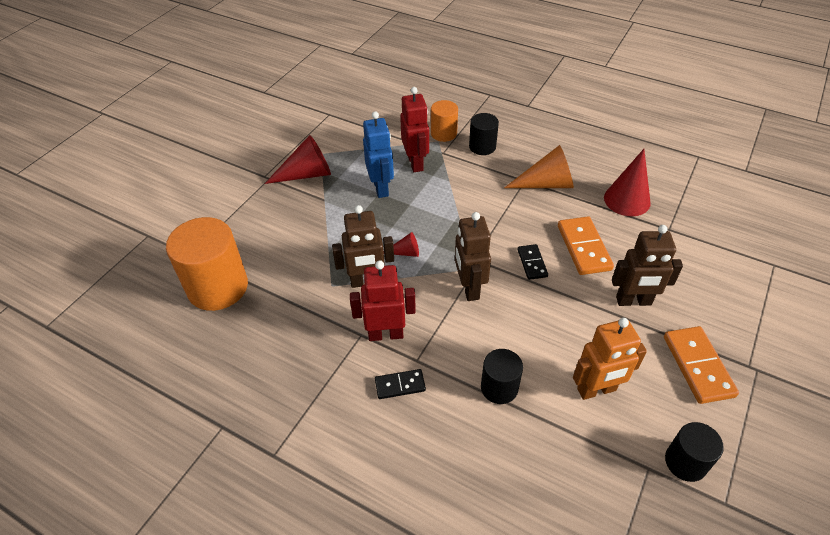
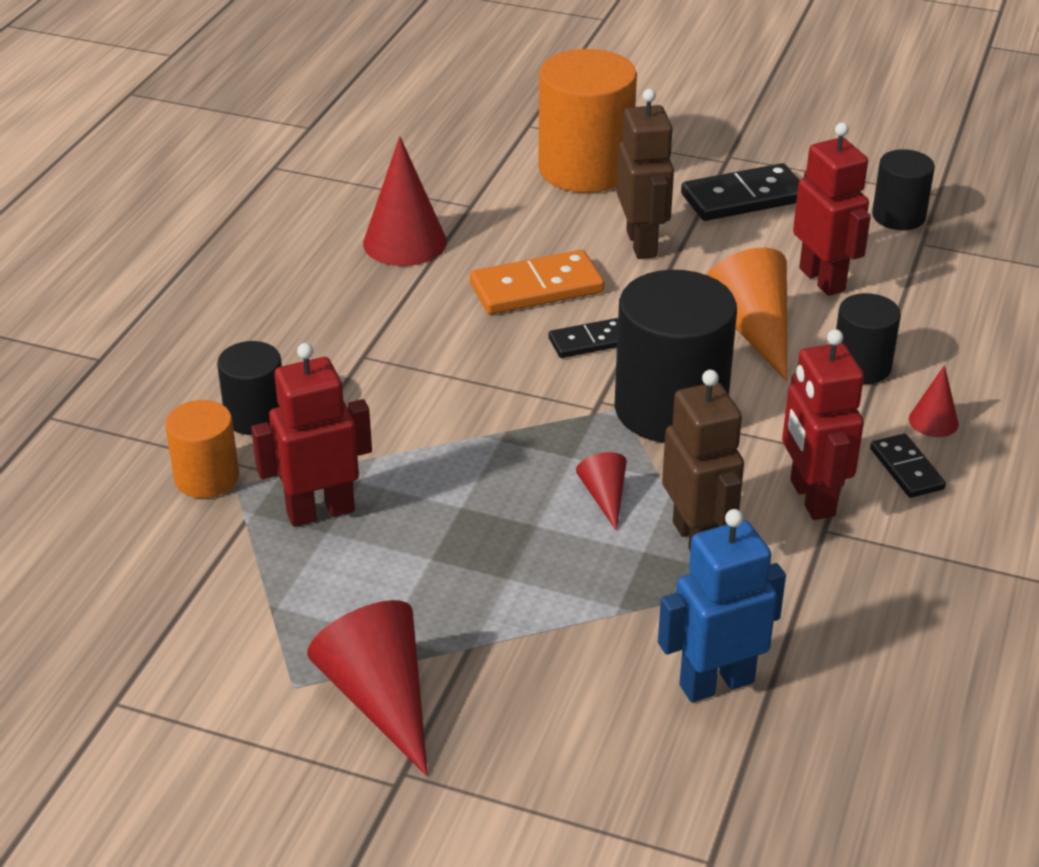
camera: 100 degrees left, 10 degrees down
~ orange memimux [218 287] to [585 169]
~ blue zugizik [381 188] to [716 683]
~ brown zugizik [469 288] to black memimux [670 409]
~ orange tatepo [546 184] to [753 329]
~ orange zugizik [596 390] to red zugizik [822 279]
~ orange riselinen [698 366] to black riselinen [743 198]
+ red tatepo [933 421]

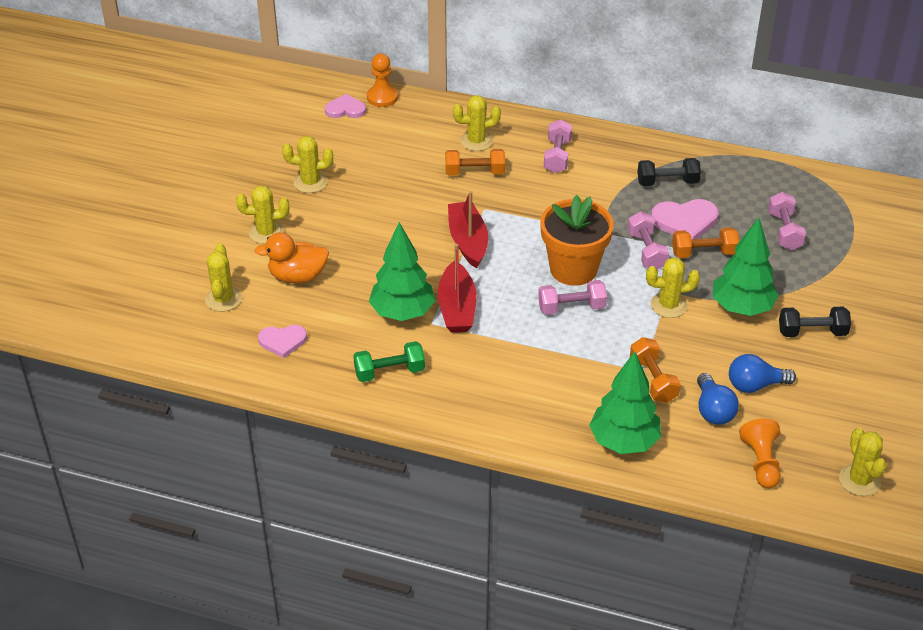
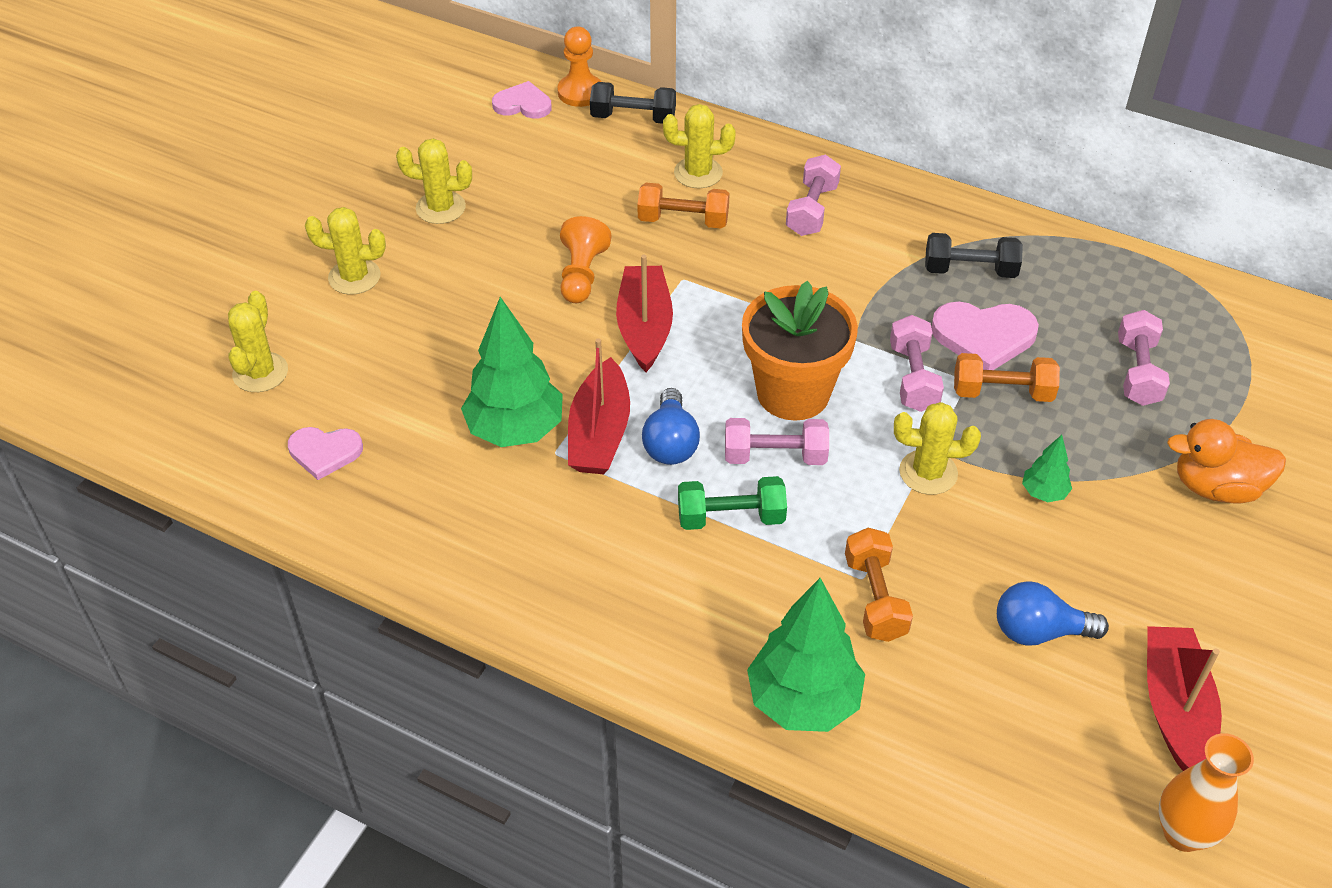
camera: 10 degrees right, 5 degrees up
~ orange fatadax [297 276] to [1216 487]
~ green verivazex [389 372] to [731 517]
~ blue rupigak [713 410] to [670 443]
~ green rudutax [741 308] = [1043 493] x0.47
~ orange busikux [761 462] to [582 275]
~ black verivazex [812 332] to [633 118]
~ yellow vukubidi [859 480] to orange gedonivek [1183 833]
+ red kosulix [1175 709]

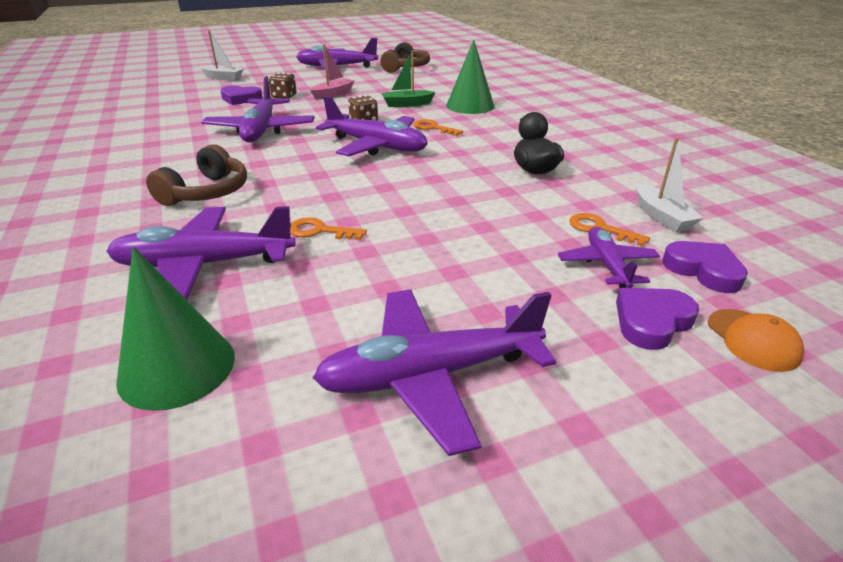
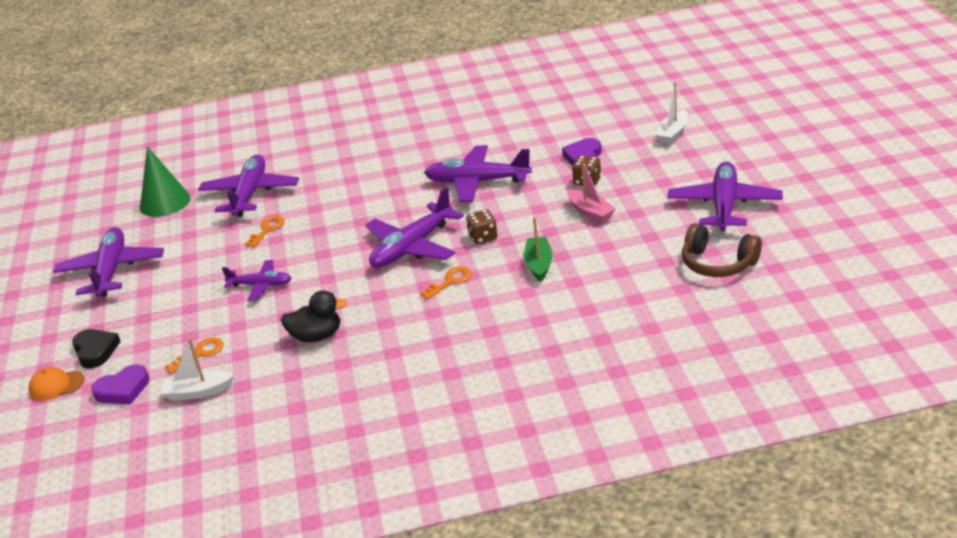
camera: 105 degrees right, 0 degrees up
- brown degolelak [207 192]
- green tatepo [470 106]
~ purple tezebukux [607 265] to [261 285]
~ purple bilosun [651 321] to black bilosun [95 351]

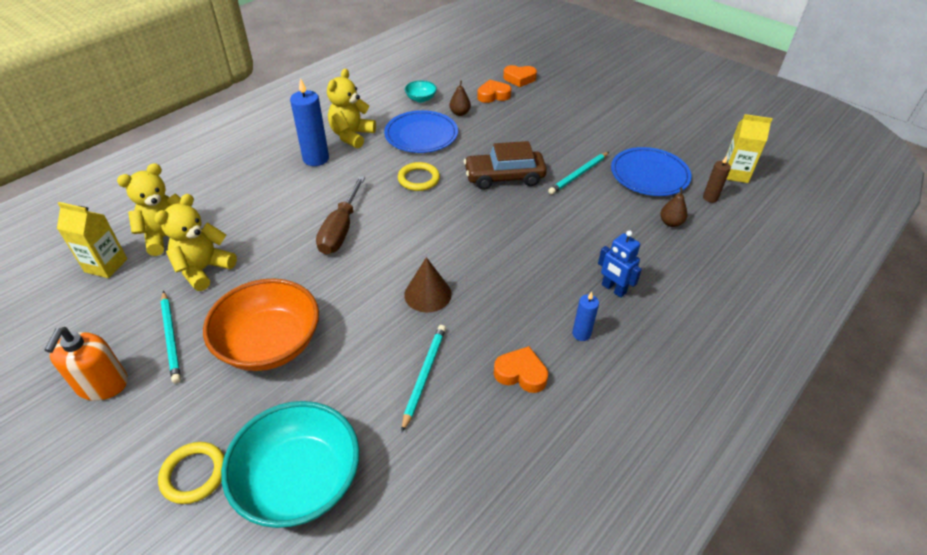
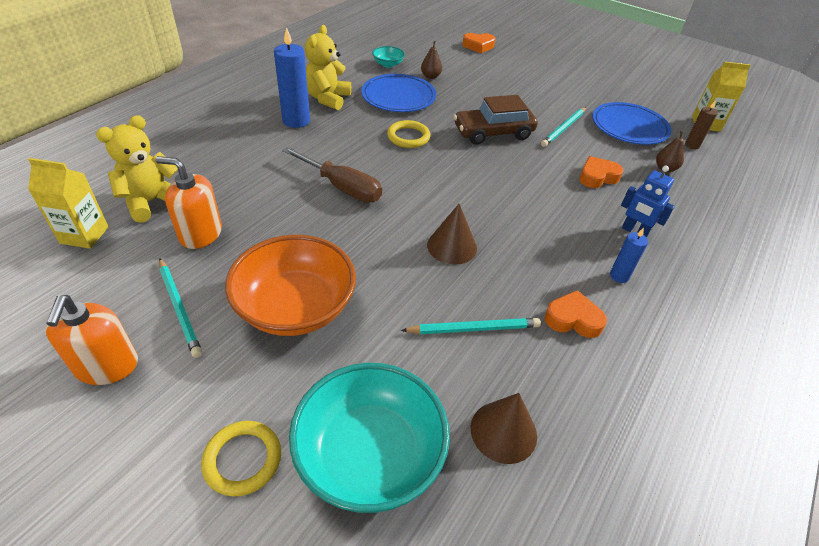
camera: 10 degrees left, 0 degrees up
~ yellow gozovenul [204 269] to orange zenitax [200 234]
~ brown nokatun [341 229] = [341 187] 60 degrees counterclockwise
~ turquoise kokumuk [424 375] = [474 328] 75 degrees clockwise
~ orange bilosun [493 95] to [597 177]
+ brown tatepo [503 431]

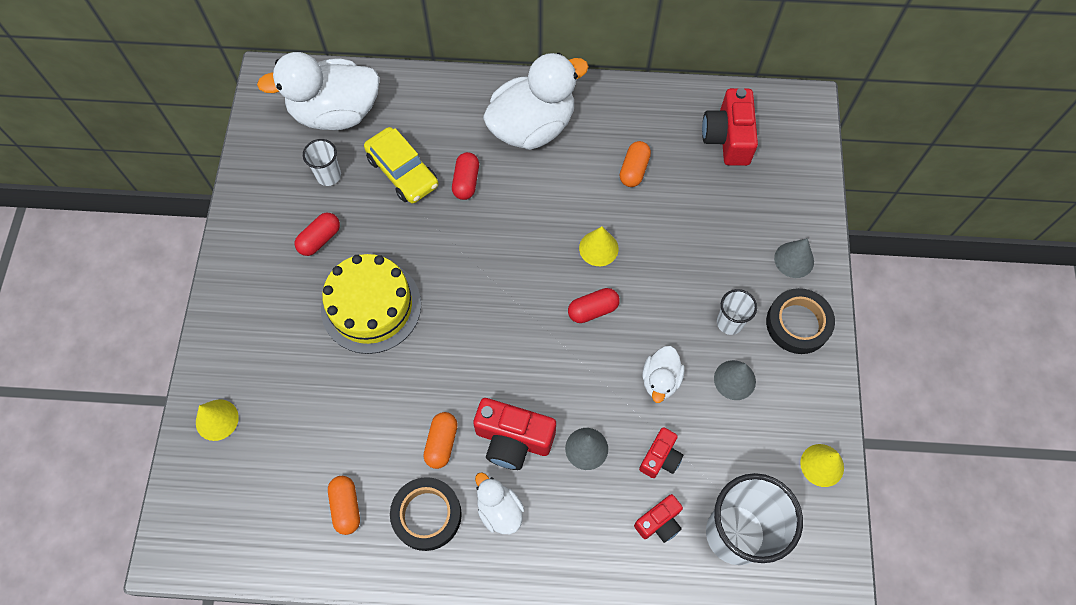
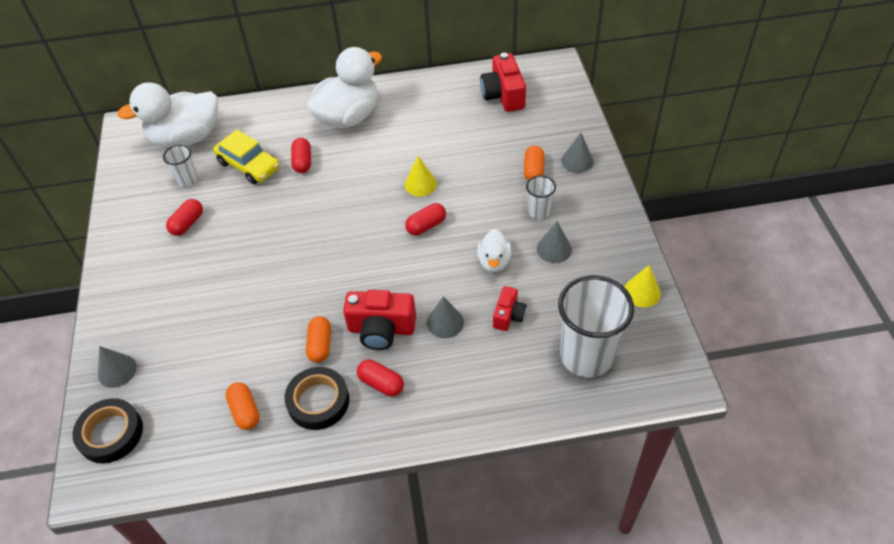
camera: 10 degrees left, 15 degrees down
~ yellow tatepo [217 419] to grey tatepo [117 371]
- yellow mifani [371 306]
~ white fatadax [499 510] to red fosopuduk [381 383]
~ orange fosopuduk [634 170] to [533 170]
- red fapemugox [659 522]
~ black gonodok [798 324] to [111 434]

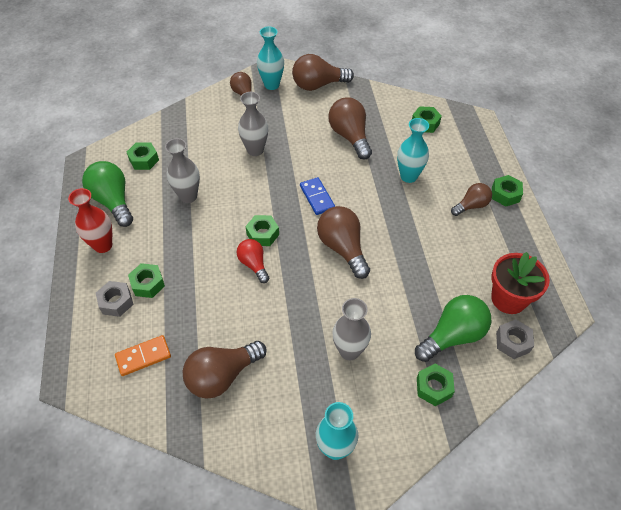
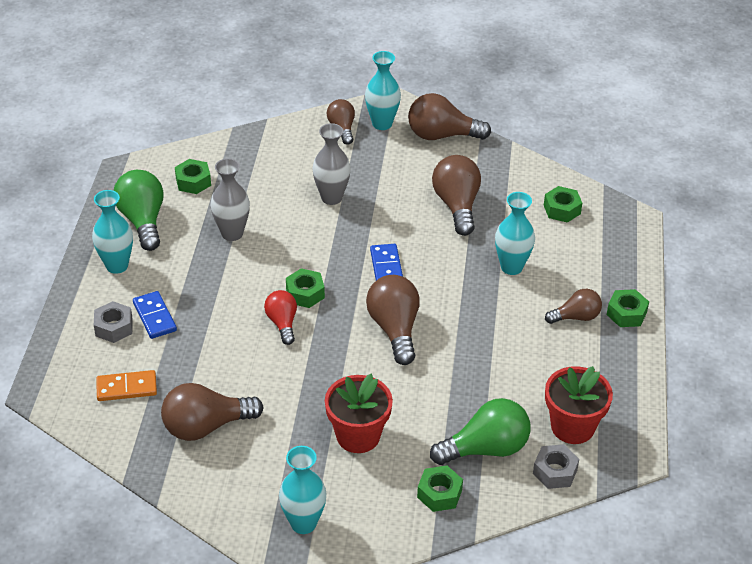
camera: 15 degrees right, 10 degrees down
~ red gedonivek [103 245] to turquoise gedonivek [117 265]
~ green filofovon [148 284] to blue riselinen [155 317]
~ grey gedonivek [349 351] to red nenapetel [358 435]

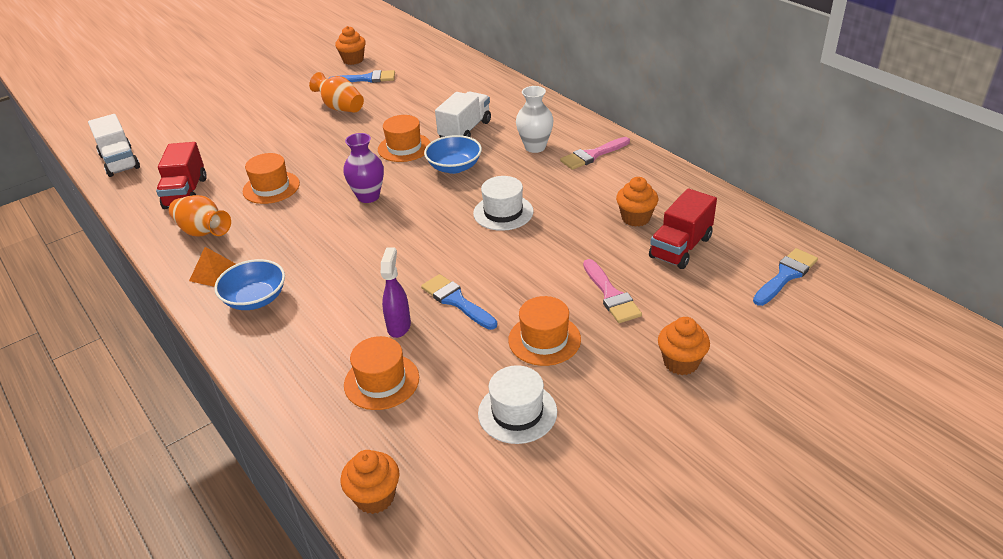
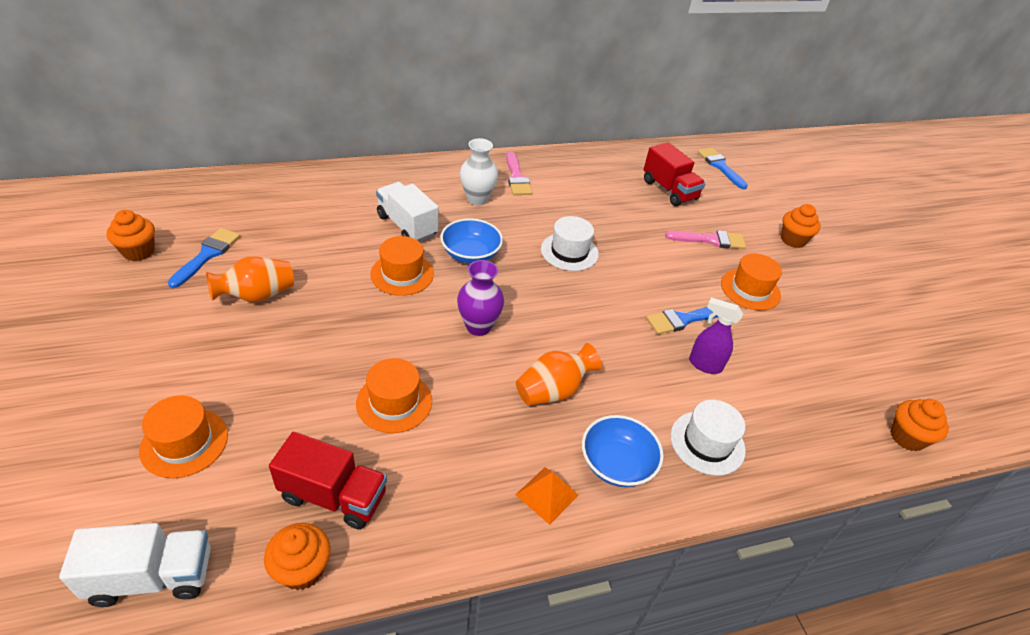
camera: 75 degrees left, 5 degrees up
~ orange gedonivek [203 232] to [553 390]
~ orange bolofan [381 381] to [184 442]
~ white bolofan [517 412] to [707 443]
~ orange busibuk [635 218] to [302 569]

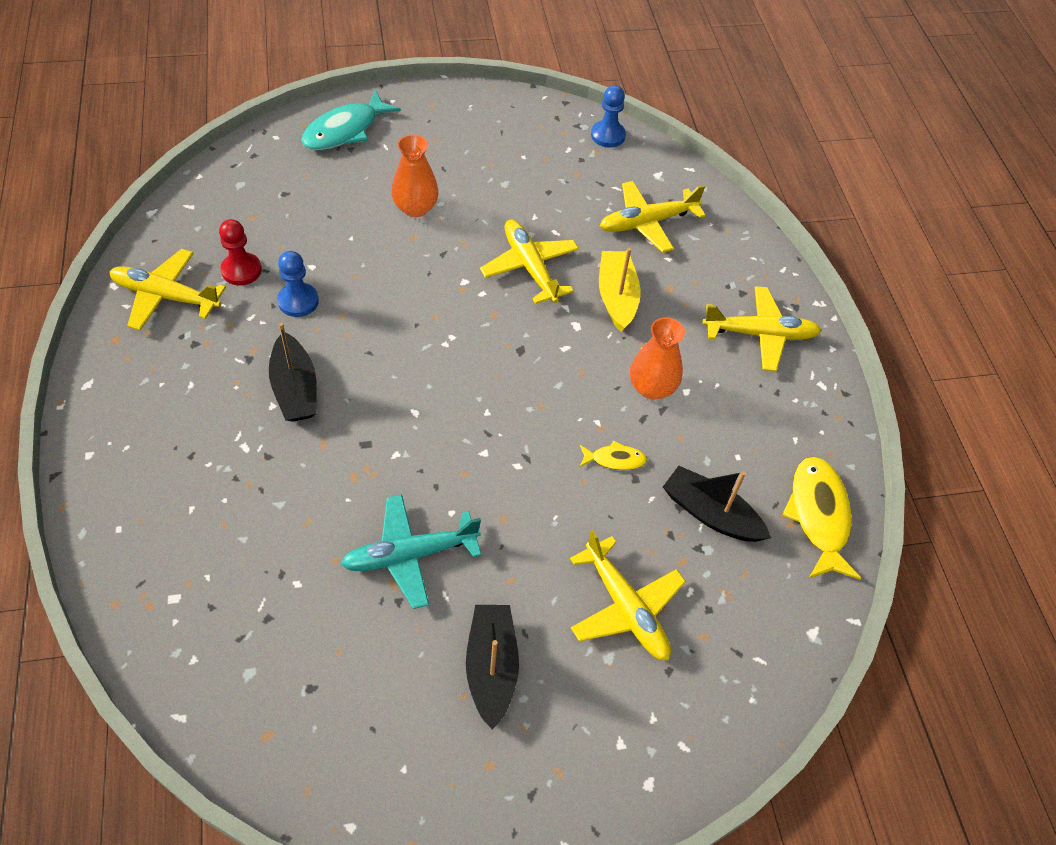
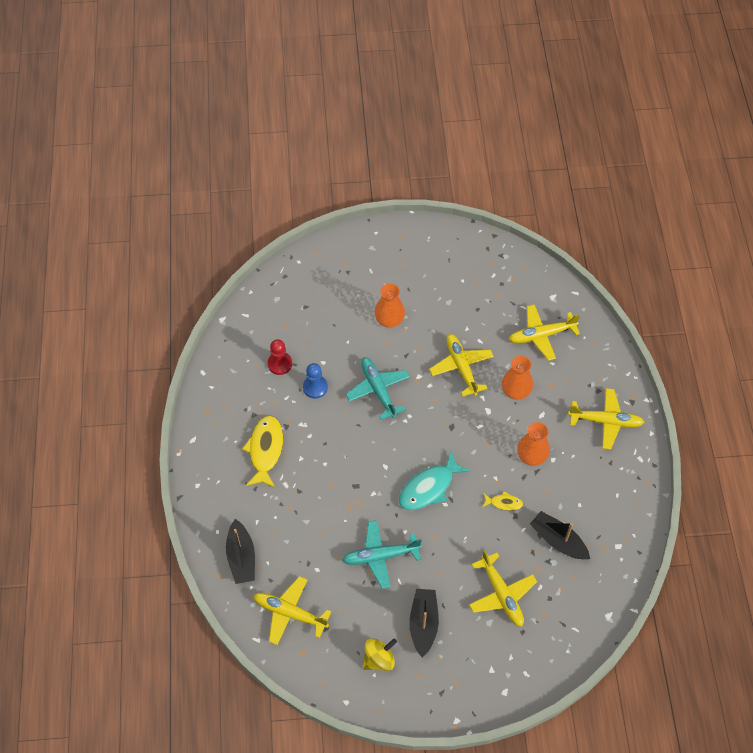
camera: 10 degrees right, 5 degrees up
~ yellow tezebukux [166 296] to [290 613]
~ black kosulix [295 389] to [241 557]
~ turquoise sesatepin [345 130] to [429 487]
- blue busikux [608 135]
~ yellow kosulix [616 297] to orange gedonivek [515 391]
~ yellow sesatepin [818 516] to [265 450]
+ turquoise tezebukux [378 390]
+ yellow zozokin [379 659]

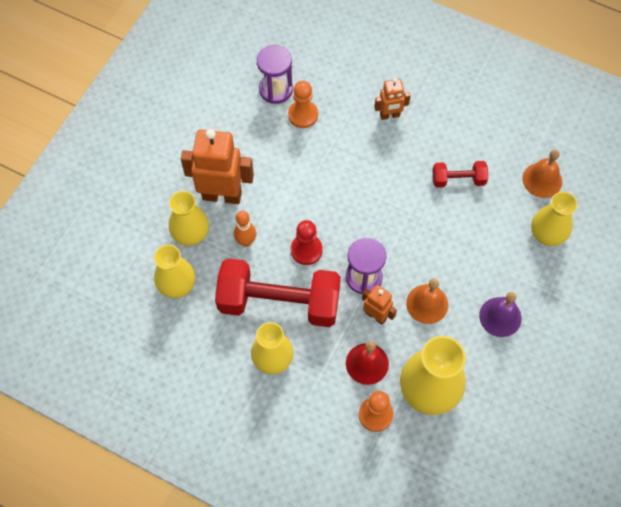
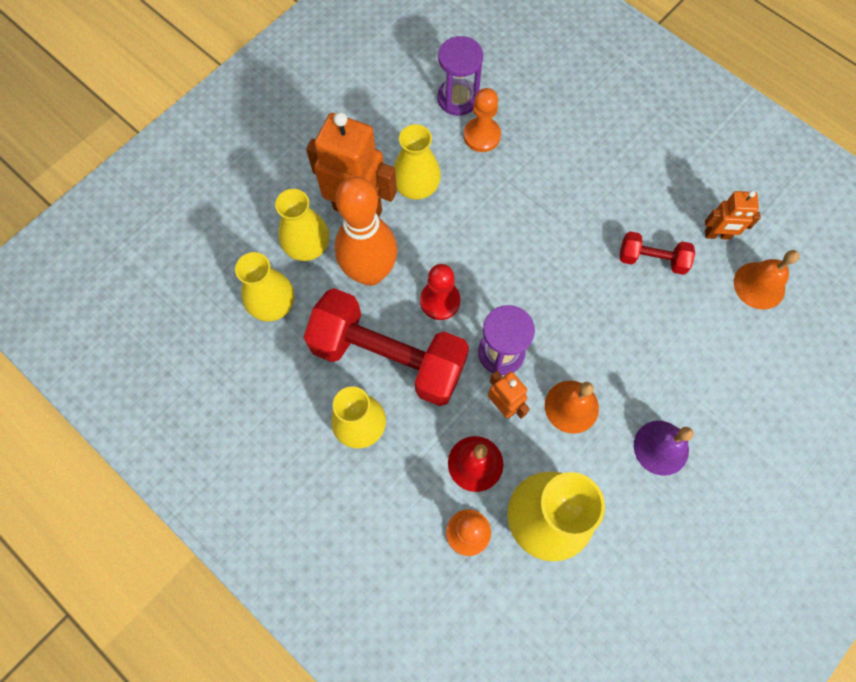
camera: 15 degrees right, 5 degrees up
~ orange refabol [246 241] = [370 272] x2.10
~ orange zugizik [389 115] to [717 235]
~ yellow gedonivek [547 234] to [416 186]

